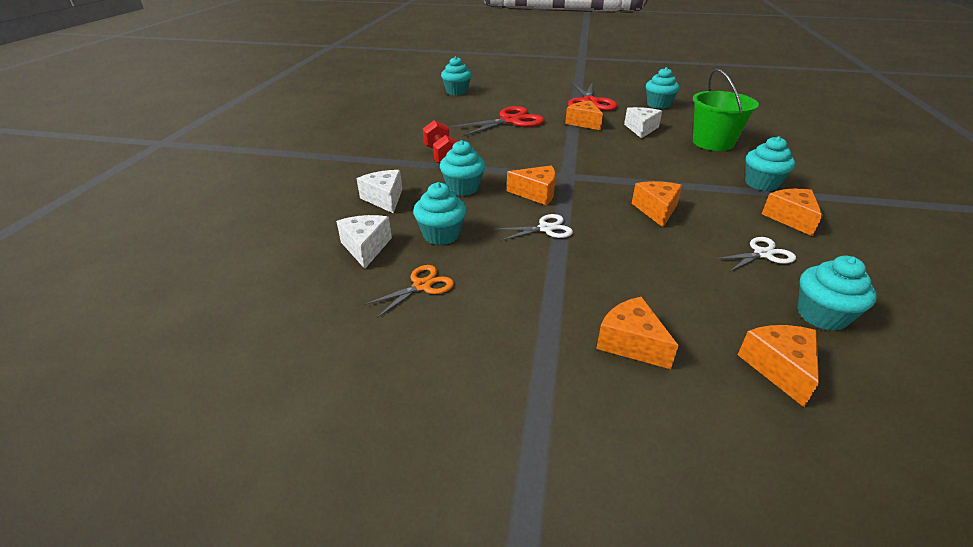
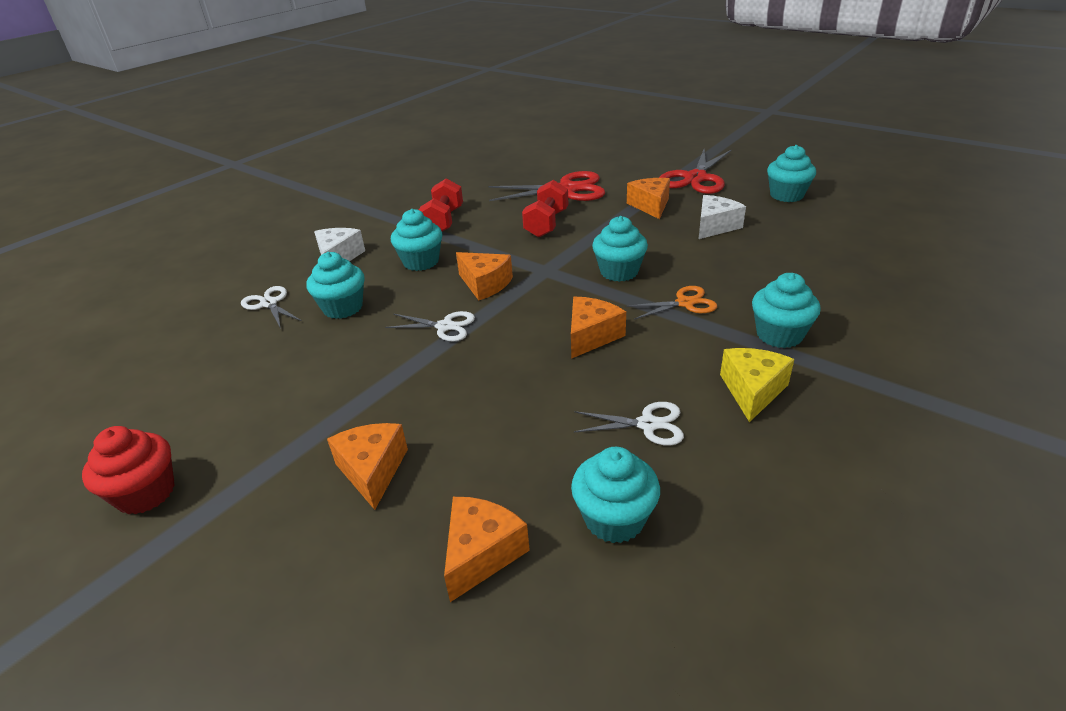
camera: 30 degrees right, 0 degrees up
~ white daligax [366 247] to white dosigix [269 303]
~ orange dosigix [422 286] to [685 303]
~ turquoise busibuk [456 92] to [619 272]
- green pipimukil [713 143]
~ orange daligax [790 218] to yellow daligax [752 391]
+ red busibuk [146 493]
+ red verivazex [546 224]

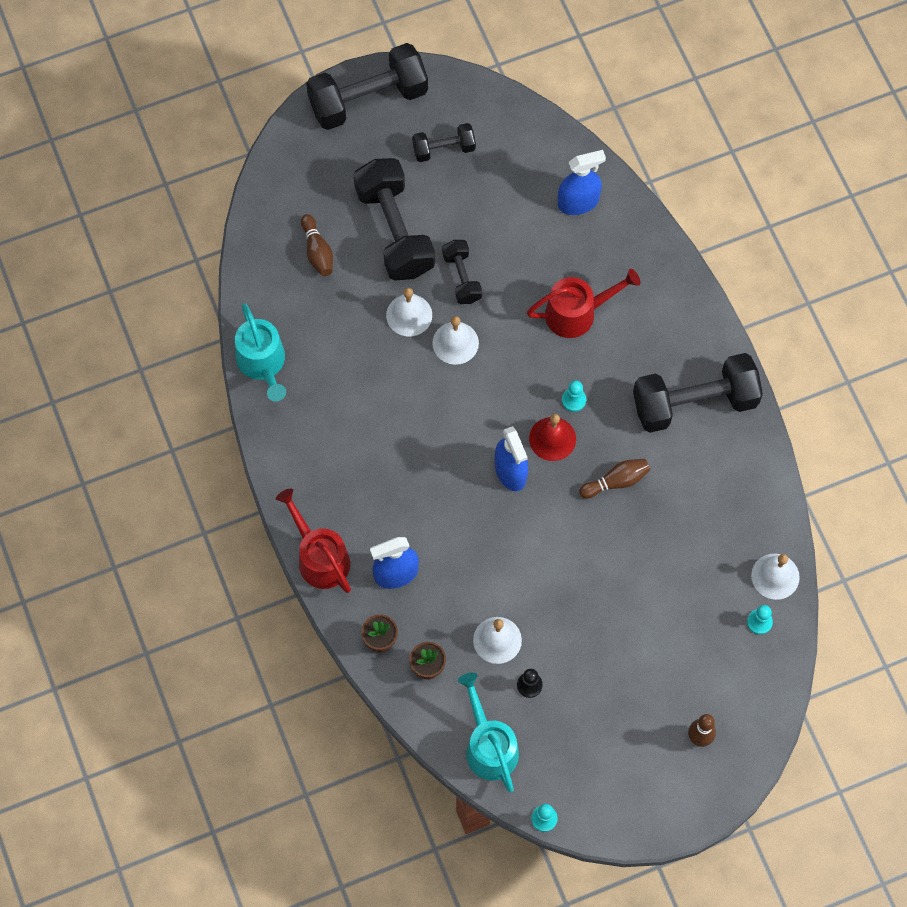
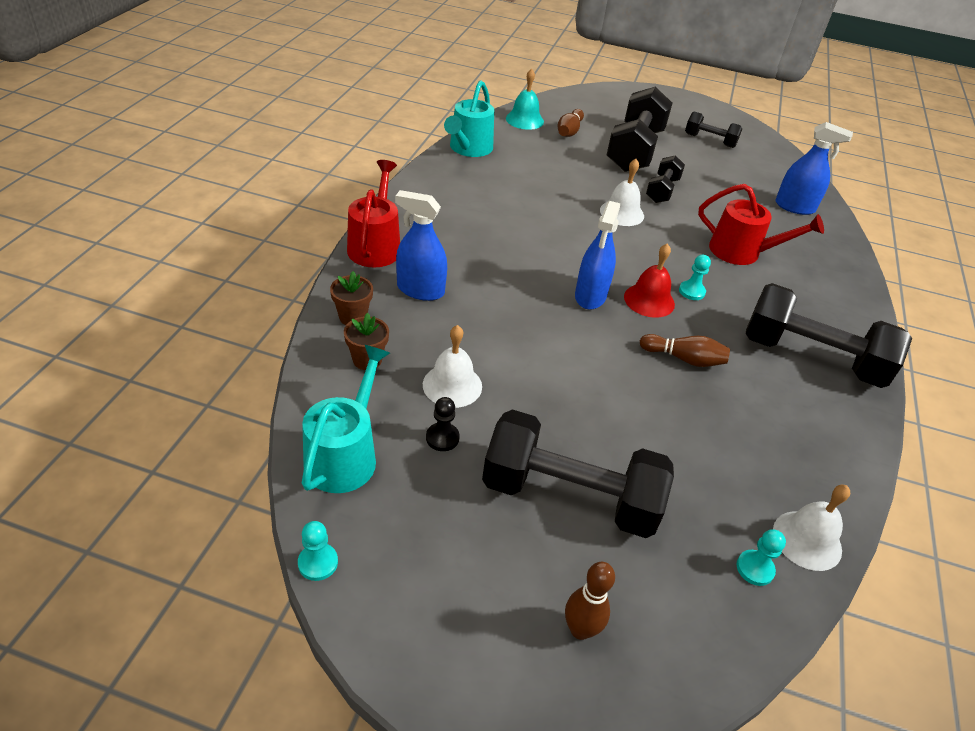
camera: 35 degrees right, 25 degrees down
~ black verivazex [368 99] to [570 496]
- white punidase [409 315]
+ turquoise punidase [524 120]

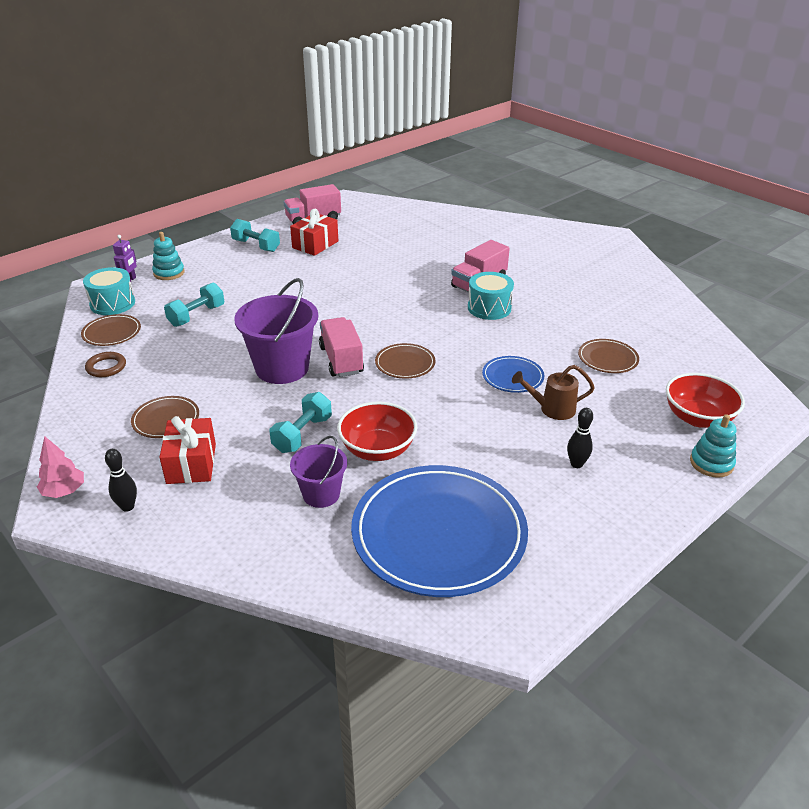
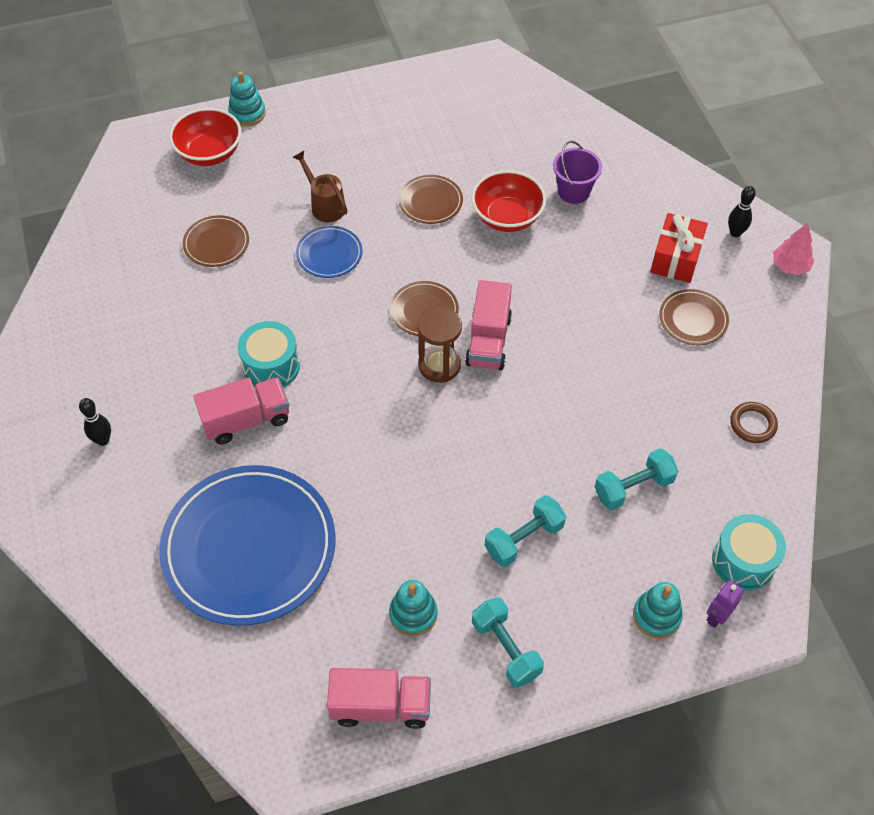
camera: 155 degrees left, 20 degrees up
~ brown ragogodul [112 333] to [430 202]
- purple pipimukil [282 368]
~ turquoise verivazex [302 434] to [524 539]
~ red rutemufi [315 244] to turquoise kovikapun [413 614]
~ blue ragogodul [439 534] to [249 547]
~ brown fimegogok [552 409] = [325 205] 150 degrees counterclockwise
~ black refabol [576 464] to [103 440]
+ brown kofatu [439 365]

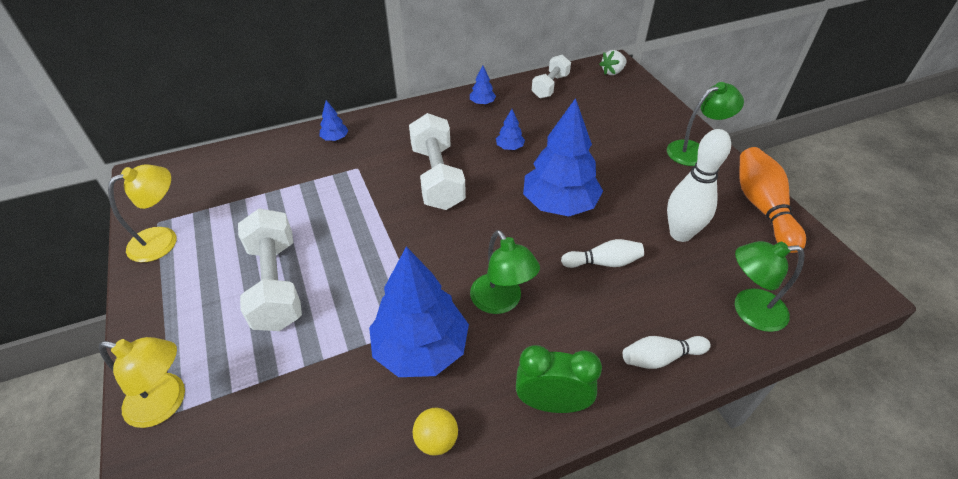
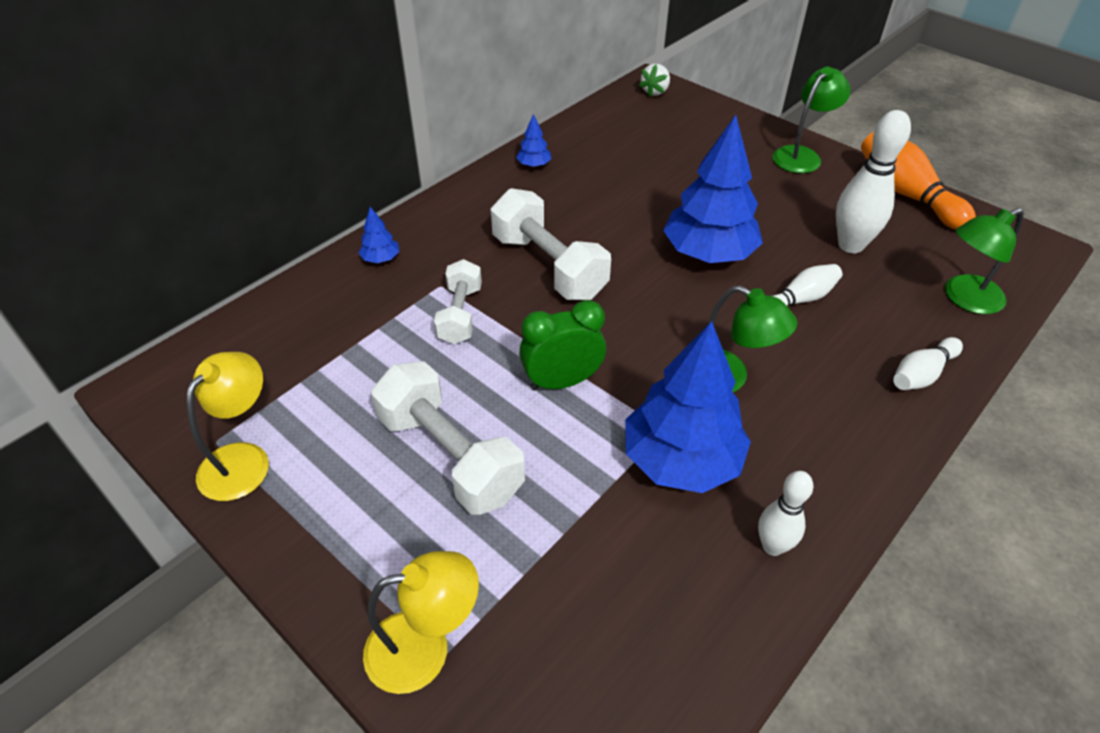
camera: 25 degrees left, 0 degrees up
~ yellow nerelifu [436 440] to white refabol [772 546]
- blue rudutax [510 147]
~ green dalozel [551 403] to [562 381]
~ white verivazex [550 86] to [460 315]

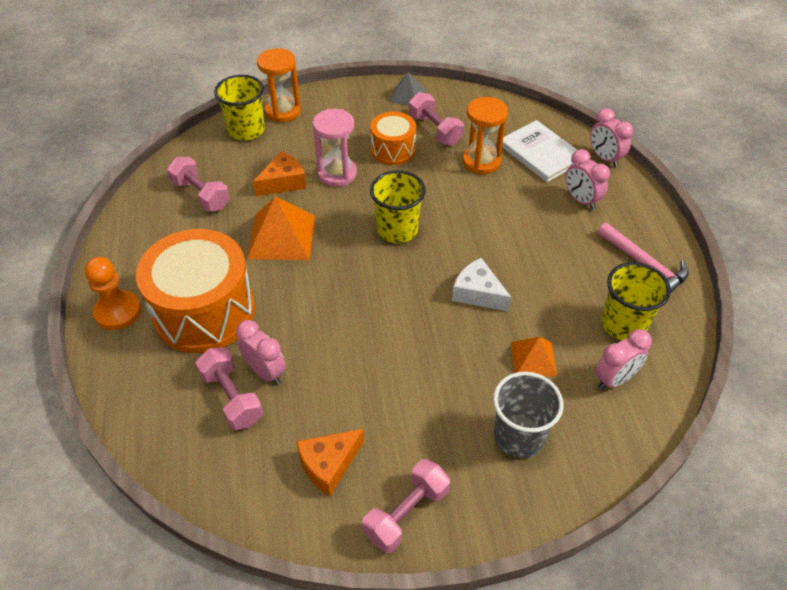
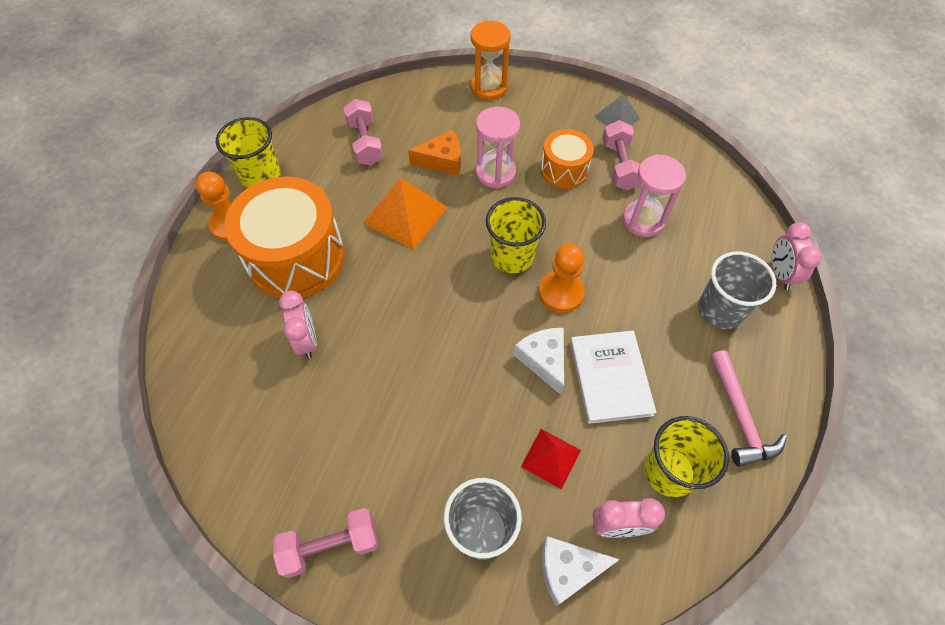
camera: 30 degrees right, 10 degrees up
- pink verivazex [232 397]
~ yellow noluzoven [246 130] to [261 176]
- orange daligax [328 464]
~ orange kofatu [481 161] to pink kofatu [643 220]
~ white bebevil [540 153] to [610 377]
~ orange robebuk [533 358] to red robebuk [550 458]
~ pink dalozel [581 200] to grey noluzoven [720 310]
+ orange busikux [561 293]
+ white daligax [568 569]

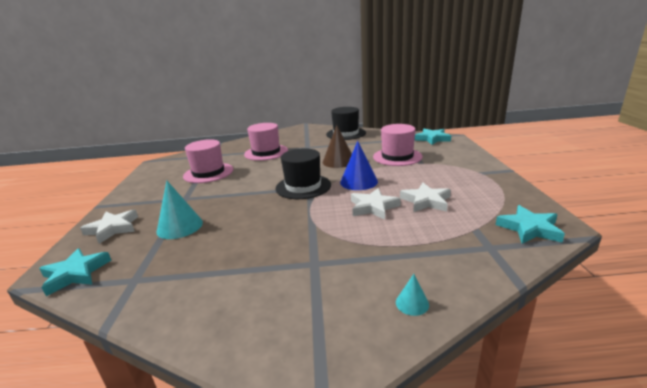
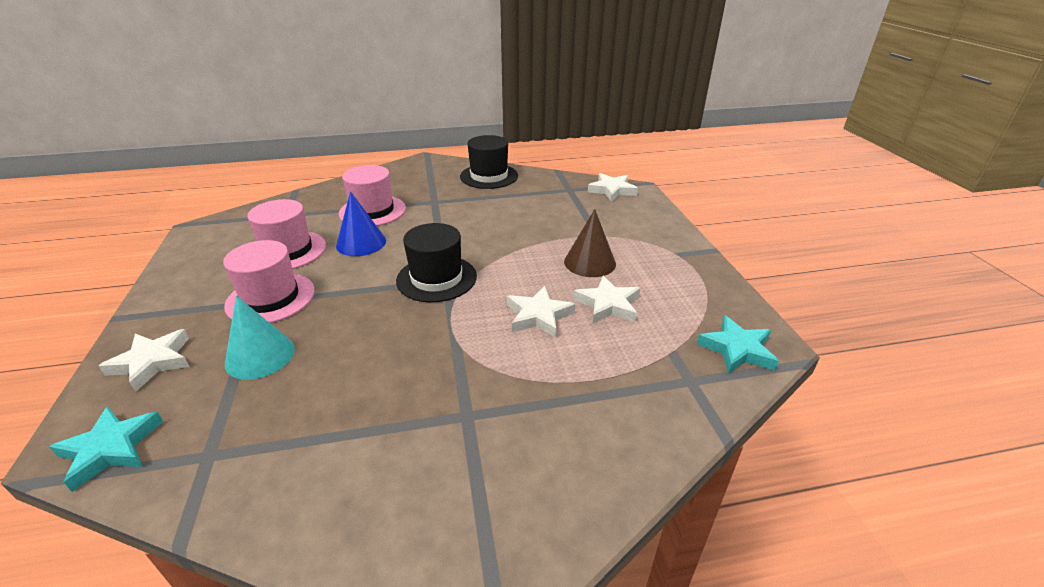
camera: 10 degrees left, 10 degrees up
~ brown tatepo [338 161] to [589 262]
~ blue tatepo [358 182] to [361 243]
~ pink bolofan [397 157] to [270 298]
- turquoise tatepo [412 303]
~ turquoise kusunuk [432 139] to white kusunuk [612 190]

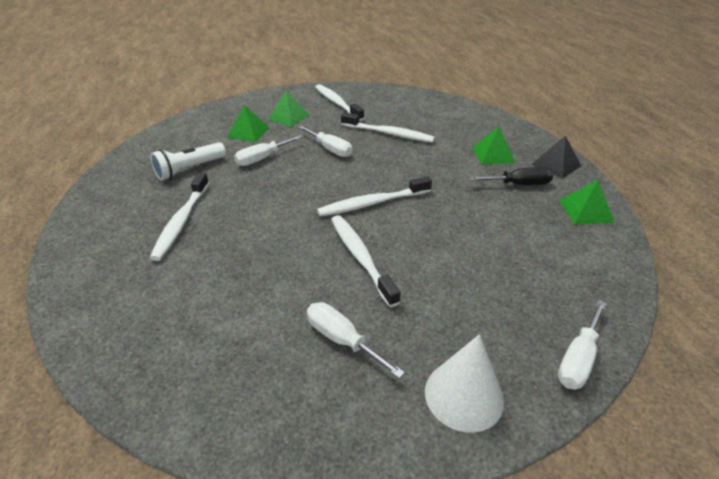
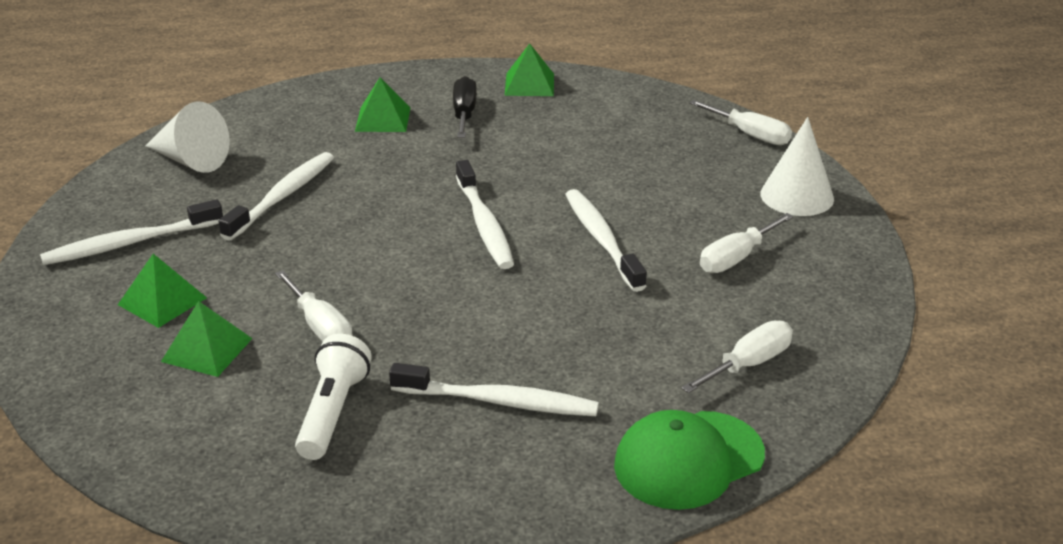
camera: 85 degrees left, 5 degrees down
~ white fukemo [189 169] = [332 412] 135 degrees counterclockwise
~ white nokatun [330 149] to [748 364]
~ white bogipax [360 257] = [602 240] 90 degrees clockwise
- black robebuk [556 165]
+ white tatepo [190 160]
+ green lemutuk [688 460]

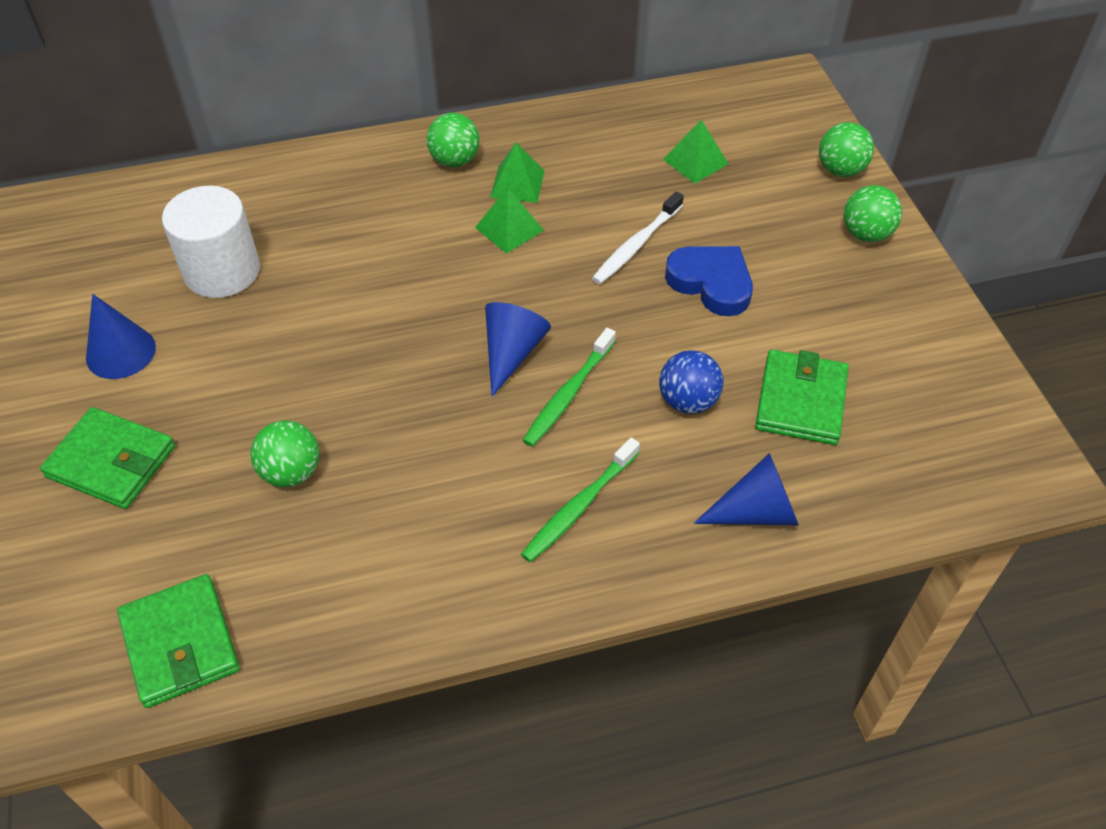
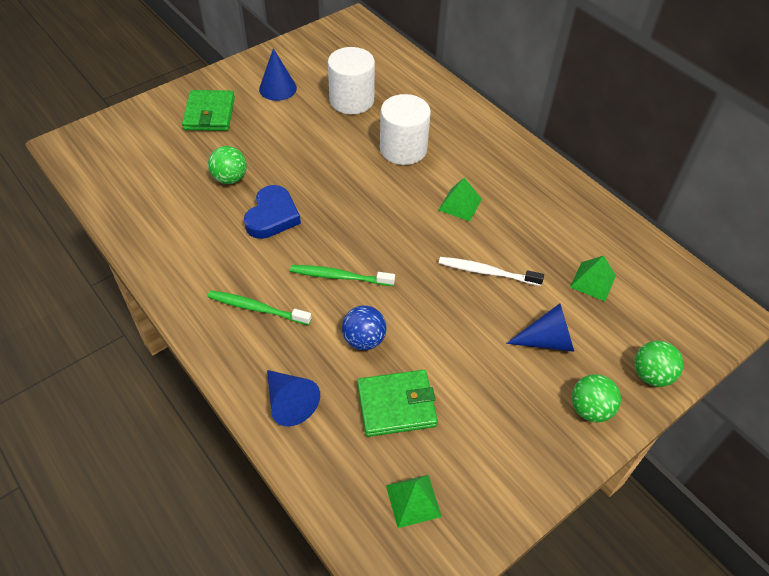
camera: 65 degrees right, 0 degrees up
- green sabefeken [180 643]
- green nerelifu [454 161]
~ blue tatepo [512 353] to [547 340]
~ green robebuk [517 184] to [413 501]
~ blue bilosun [711 283] to [272 216]
+ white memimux [403 149]

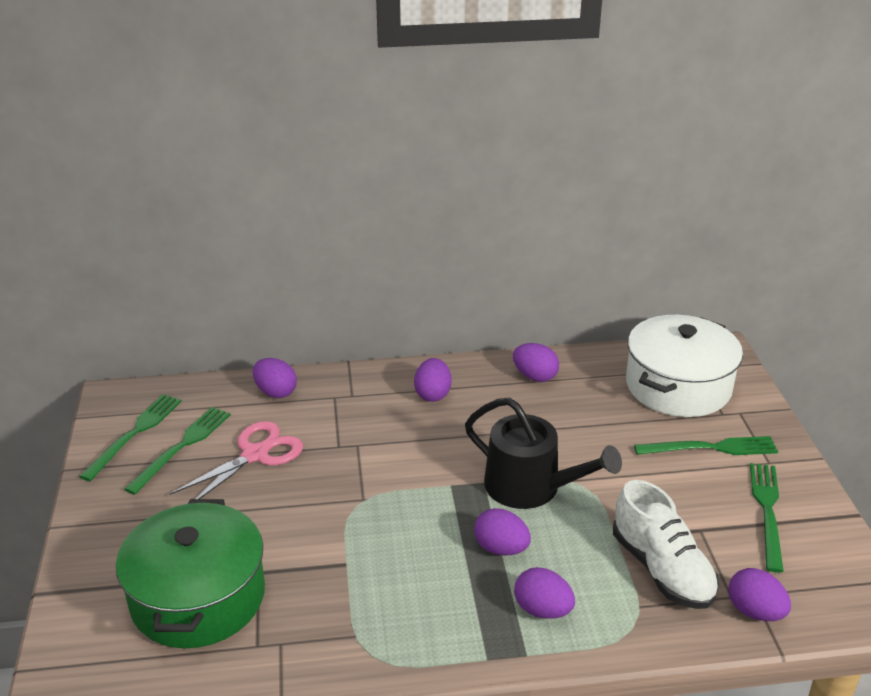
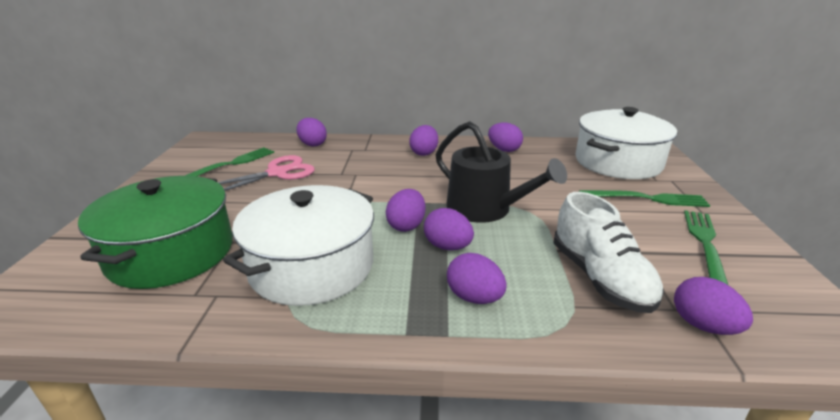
camera: 10 degrees right, 5 degrees down
- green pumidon [135 434]
+ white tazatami [312 266]
+ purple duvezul [406 225]

